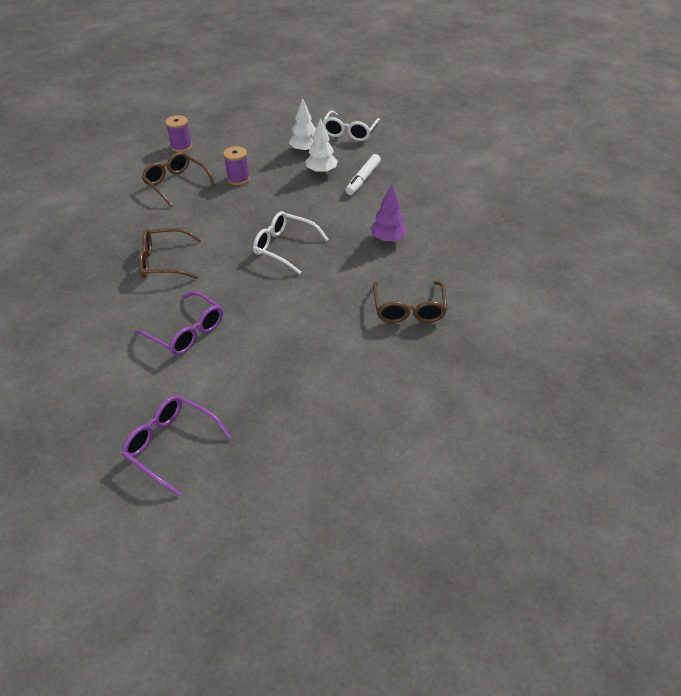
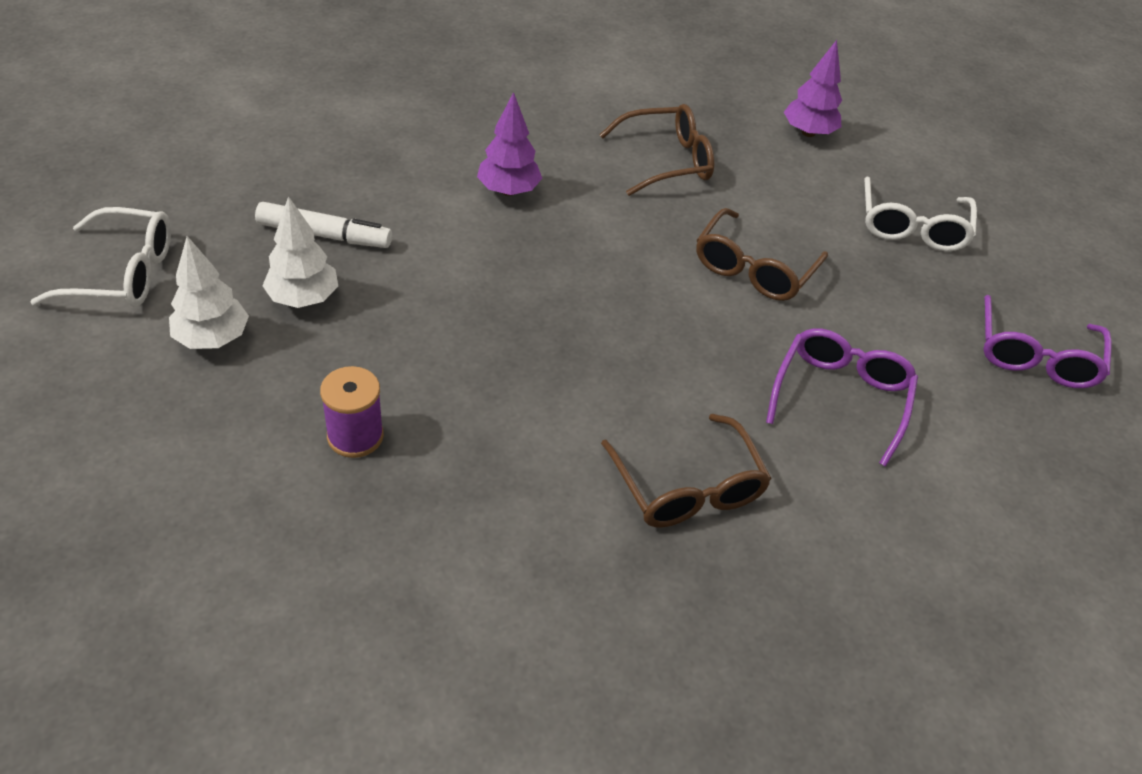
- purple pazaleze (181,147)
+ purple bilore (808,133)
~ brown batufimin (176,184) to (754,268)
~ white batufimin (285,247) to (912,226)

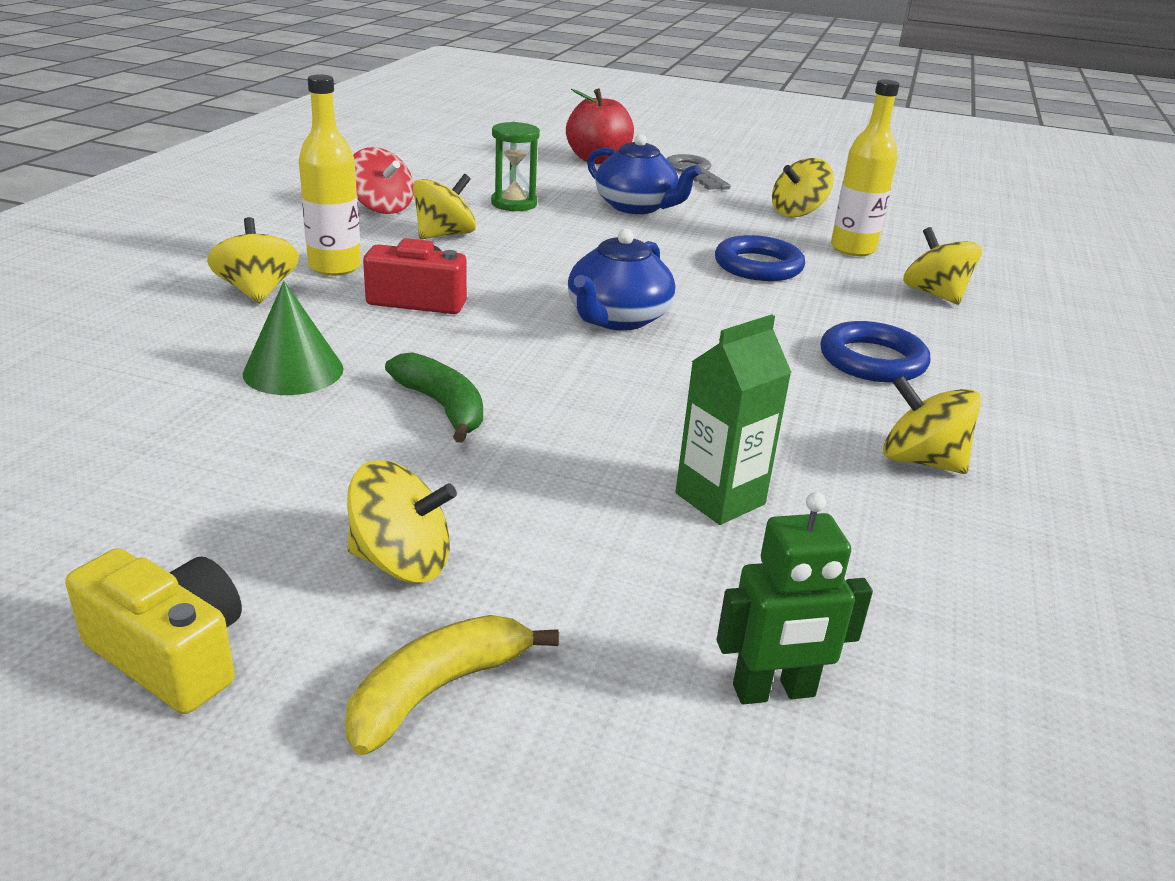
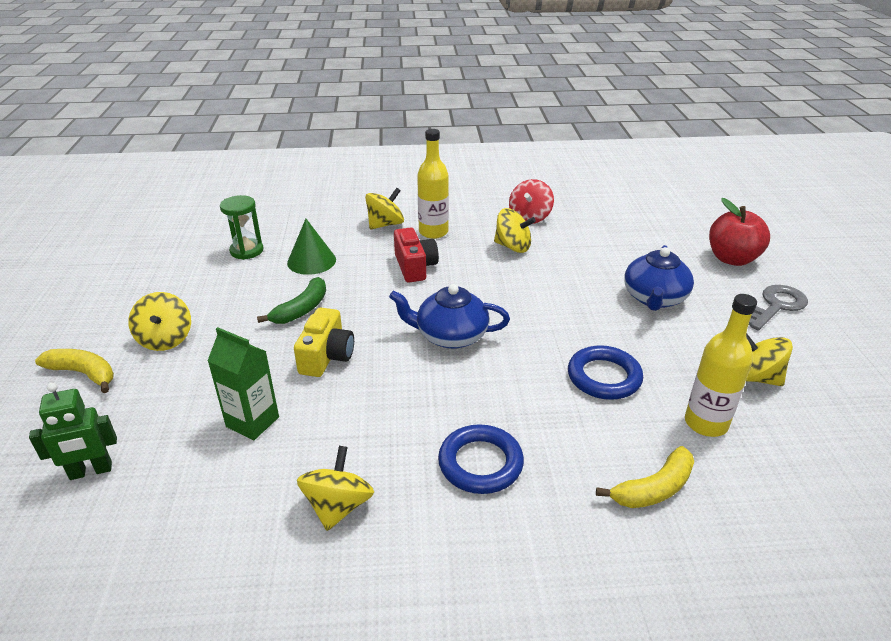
~ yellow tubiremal (171,655) to (326,356)
~ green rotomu (514,204) to (247,251)
~ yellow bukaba (934,294) to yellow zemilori (653,488)
~ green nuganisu (774,692) = (91,471) 75 degrees counterclockwise

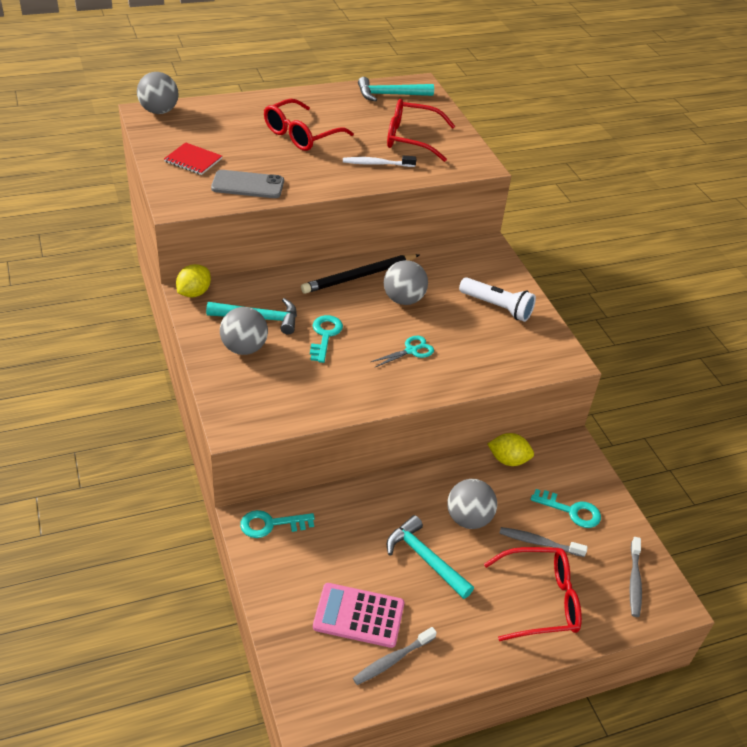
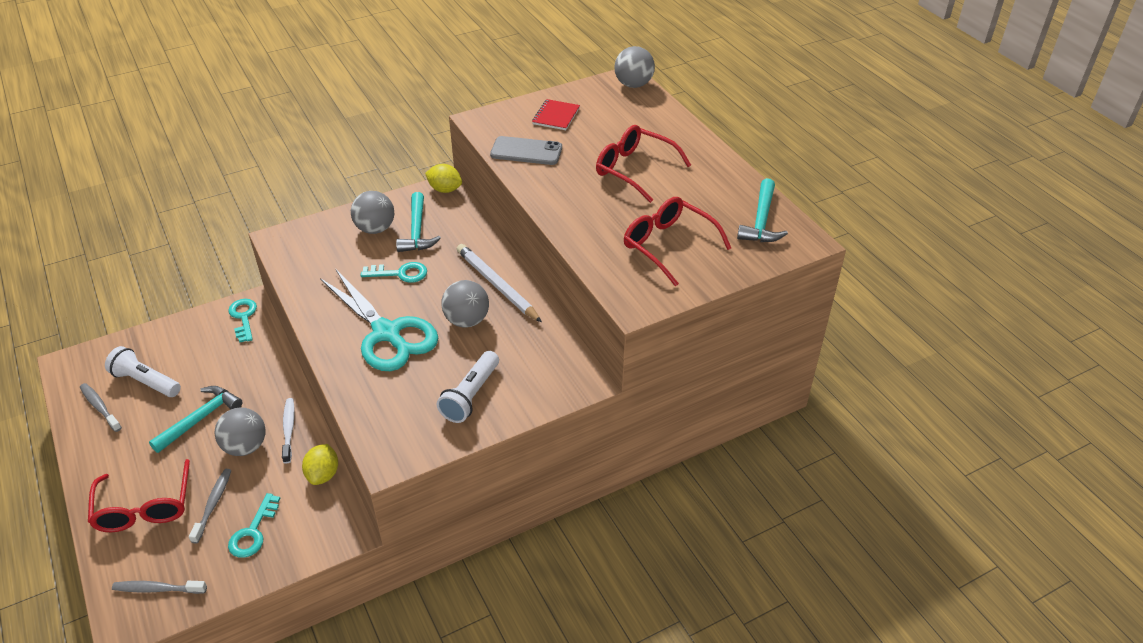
~ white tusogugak (376,164) to (289,429)
~ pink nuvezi (358,616) to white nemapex (146,382)
~ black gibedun (359,276) to white gibedun (497,285)
~ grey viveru (248,185) = (526,151) 75 degrees counterclockwise
~ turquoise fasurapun (390,95) = (761,221) 150 degrees counterclockwise
~ red batufimin (410,138) = (668,245) 45 degrees counterclockwise
~ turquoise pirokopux (411,350) = (387,333) x2.38

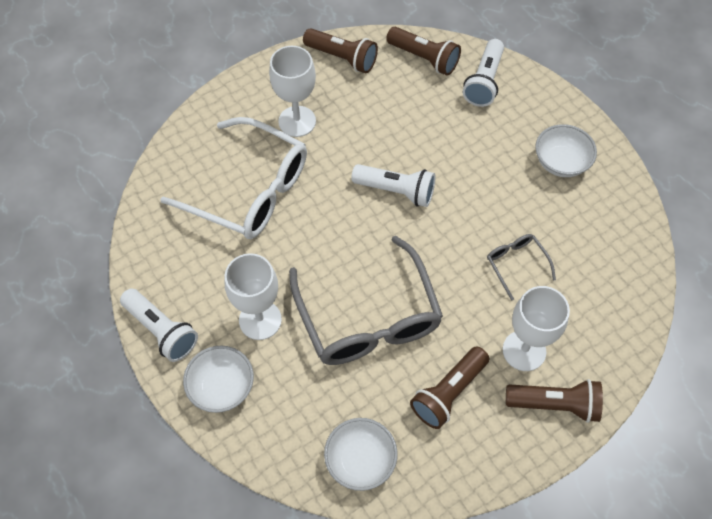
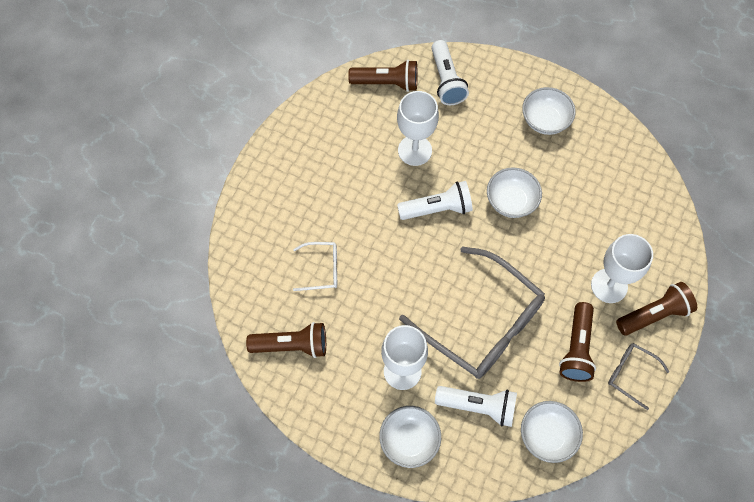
+ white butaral (511,201)
~ white nemapex (161,330) to (478,406)
~ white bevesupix (297,121) to (415,150)
~ brown nemapex (342,58) to (292,345)
~ grey batufimin (516,264) to (630,374)
~ white batufimin (250,190) = (322,269) x0.45

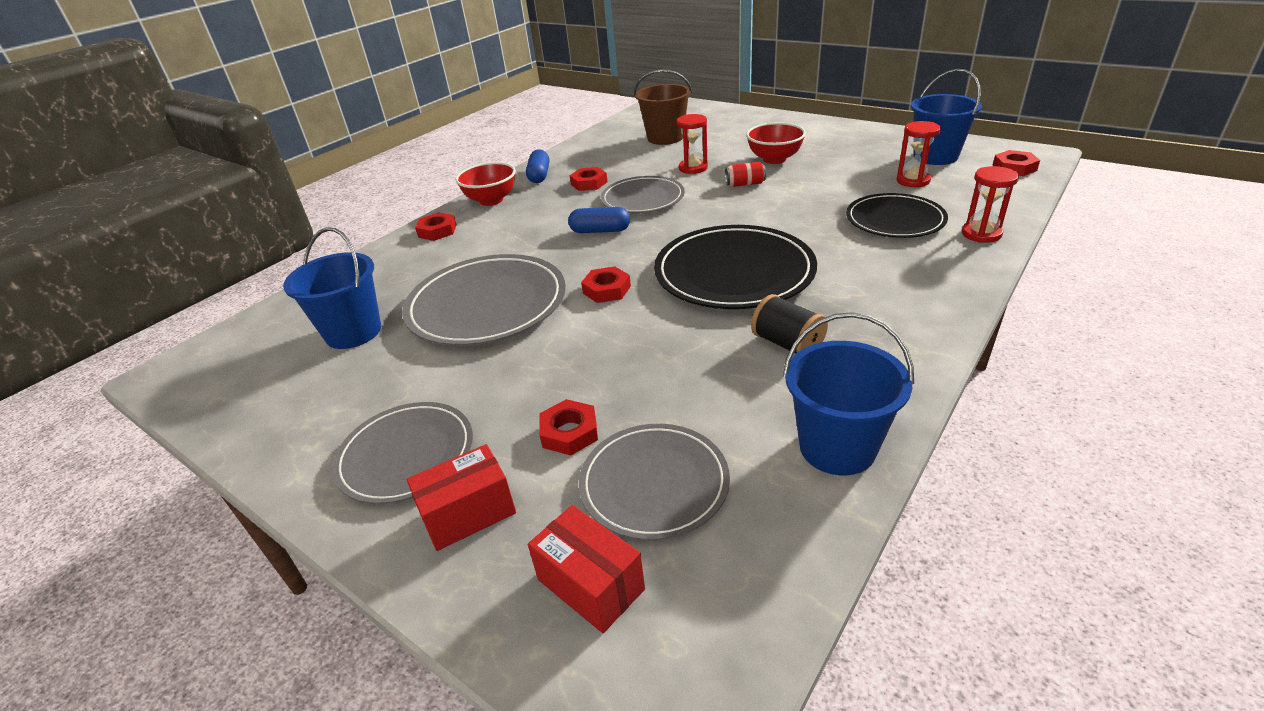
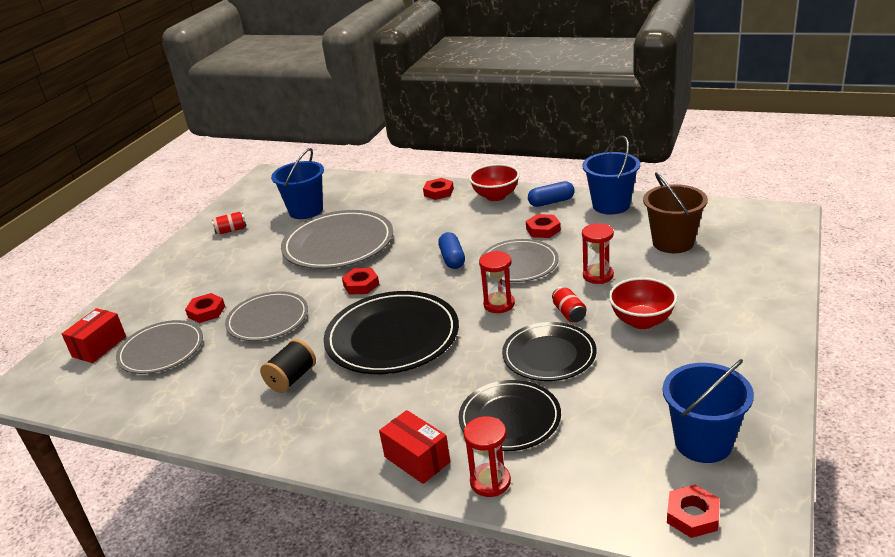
+ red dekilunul (231,230)
+ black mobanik (549,355)
~ grey mobanik (406,455) to (268,319)
~ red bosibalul (468,513) to (417,459)
~ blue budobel (837,447) to (611,205)
~ red rotomu (913,181) to (499,304)

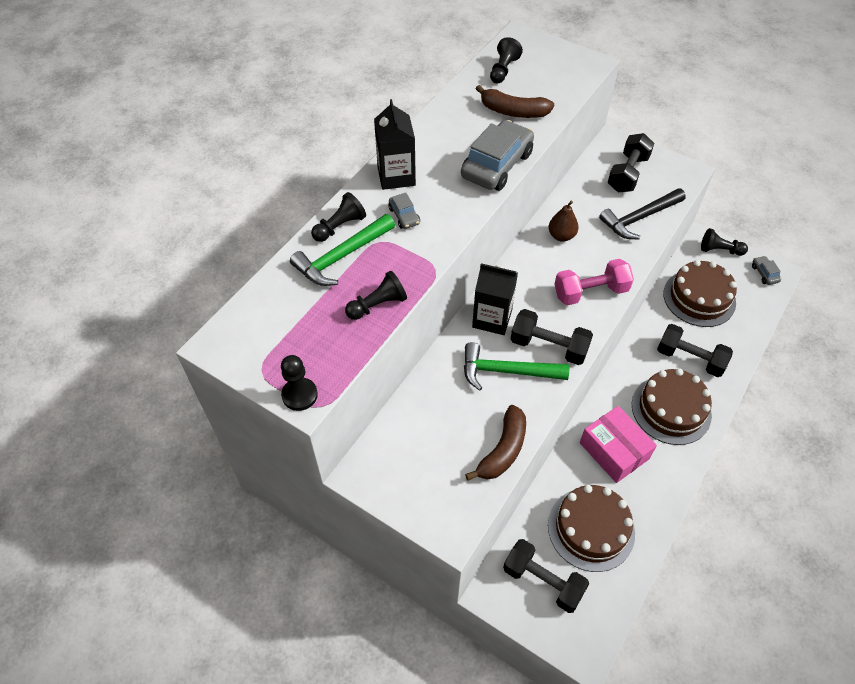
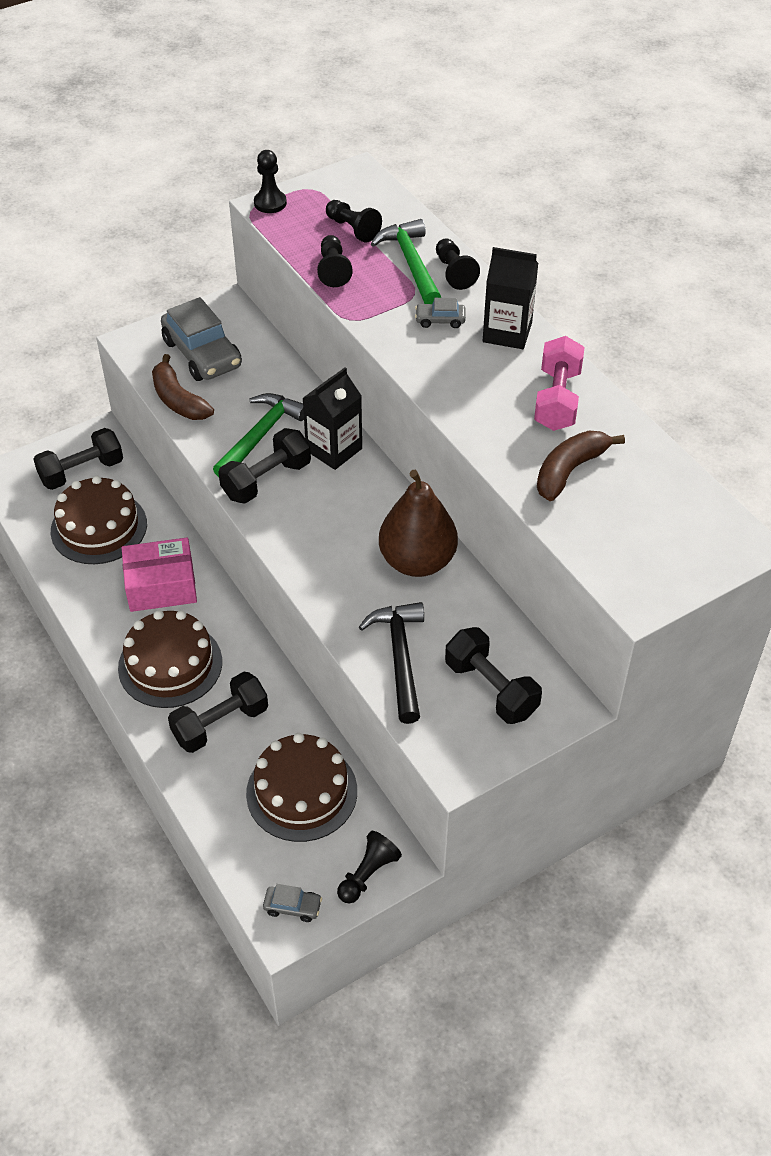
~ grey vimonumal (497,165) to (202,354)
~ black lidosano (503,70) to (352,229)
~ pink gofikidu (590,292) to (557,399)
~ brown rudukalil (561,236) = (417,561) x1.89

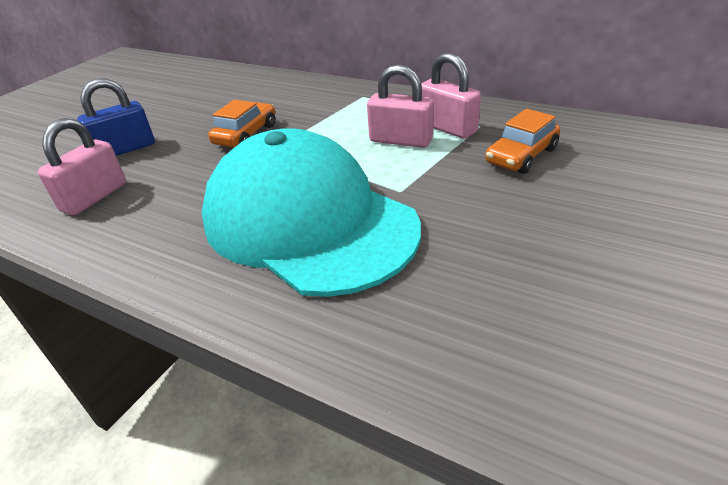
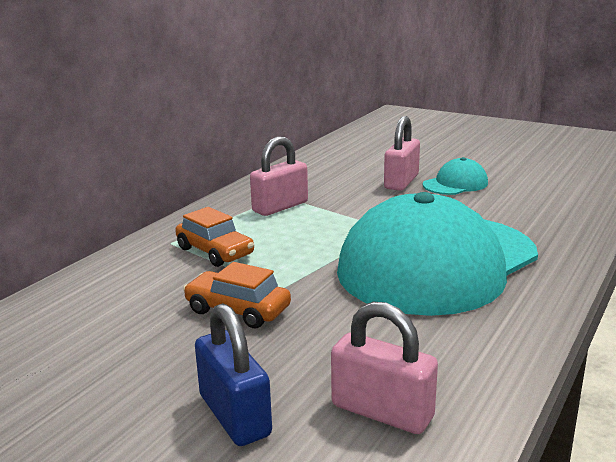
+ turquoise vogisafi (455,184)
~ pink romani (401,140) to (401,182)
~ orange vimonumal (521,156) to (215,252)

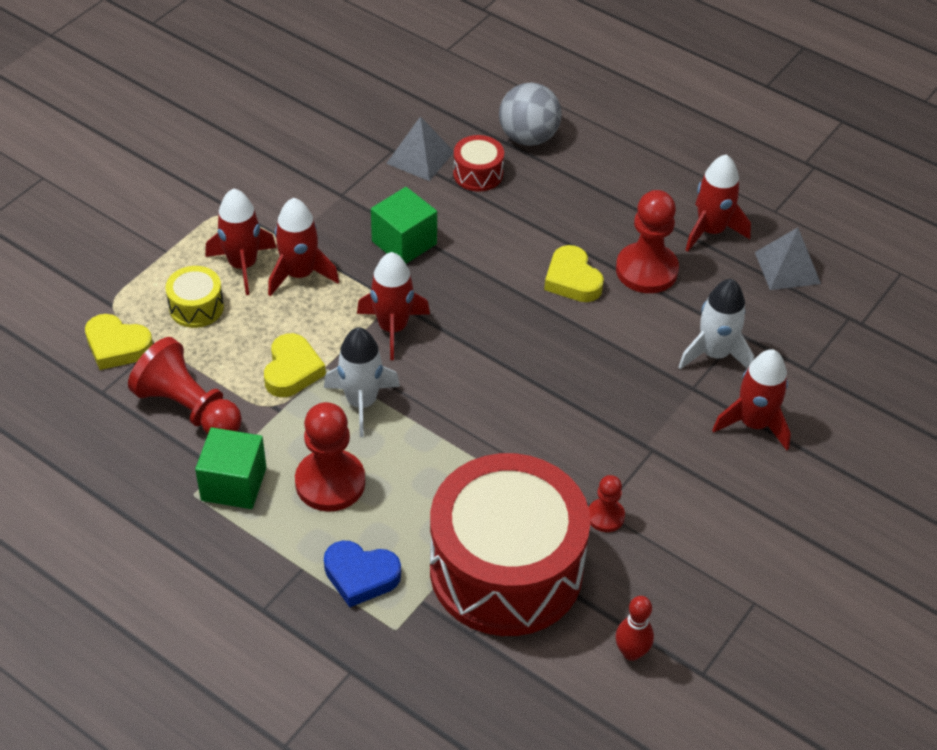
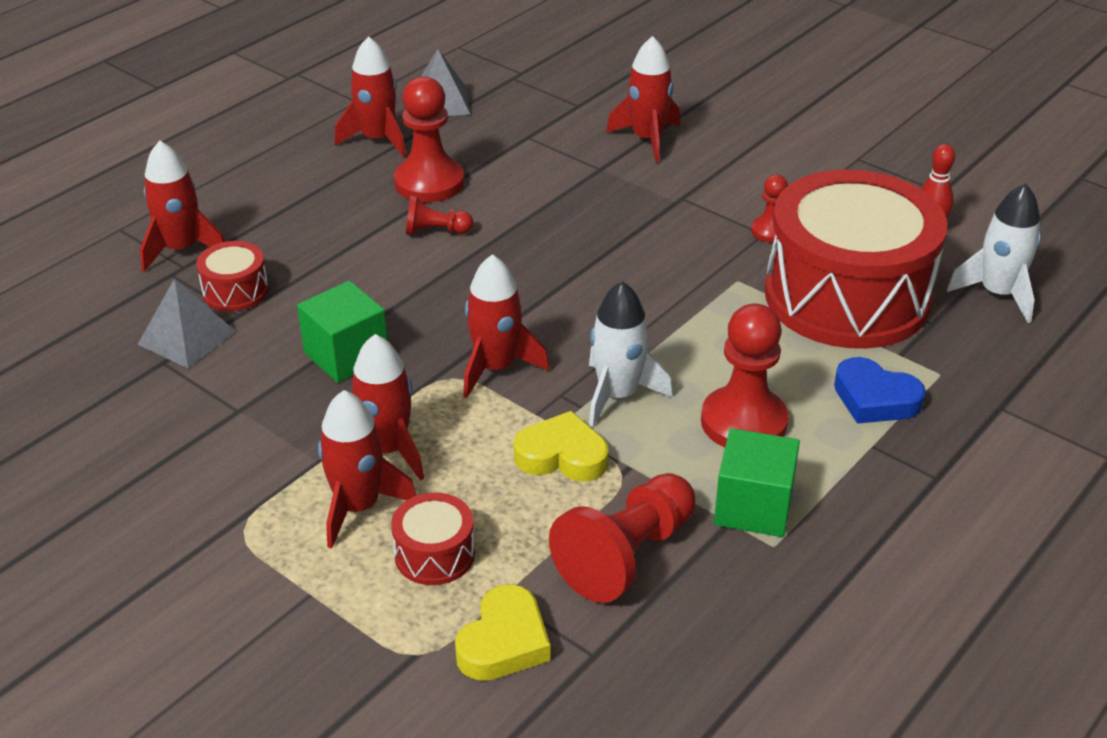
~ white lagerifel (714,354) to (997,294)
~ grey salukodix (528,137) to red lagerifel (181,249)
~ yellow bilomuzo (572,280) to red lidosano (435,231)
~ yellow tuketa (196,307) to red tuketa (434,554)
~ blue bilomuzo (361,576) = (875,399) 105 degrees clockwise

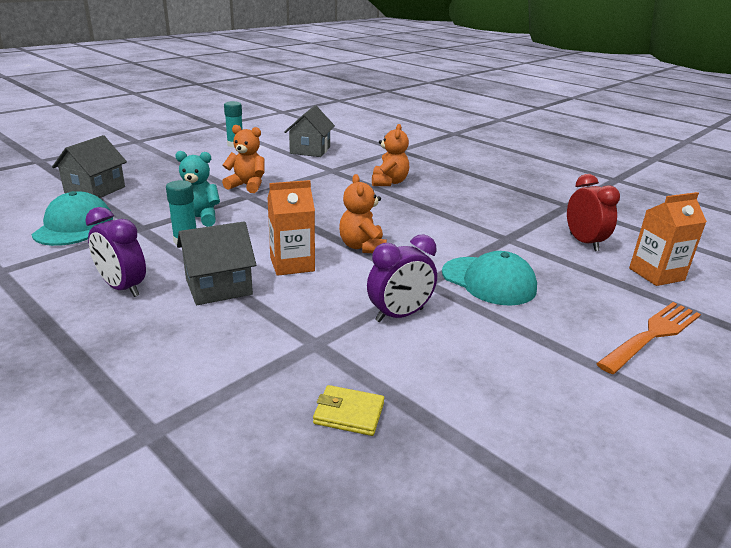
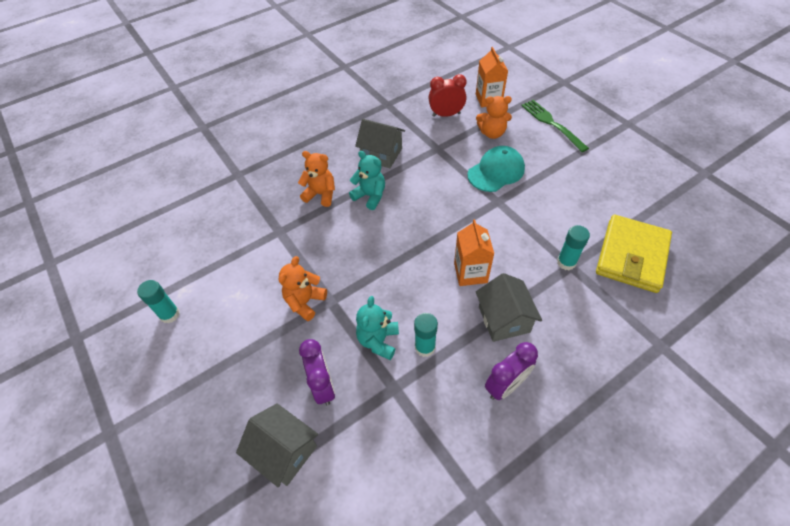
- turquoise vogisafi (74,226)
+ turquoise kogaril (370,196)
+ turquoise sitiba (566,262)
~ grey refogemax (310,150) to (381,154)
~ orange kogaril (362,247) to (492,133)
~ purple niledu (399,315) to (323,386)
~ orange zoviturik (652,335) to green zoviturik (551,123)
~ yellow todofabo (349,413) = (631,256) x2.32

